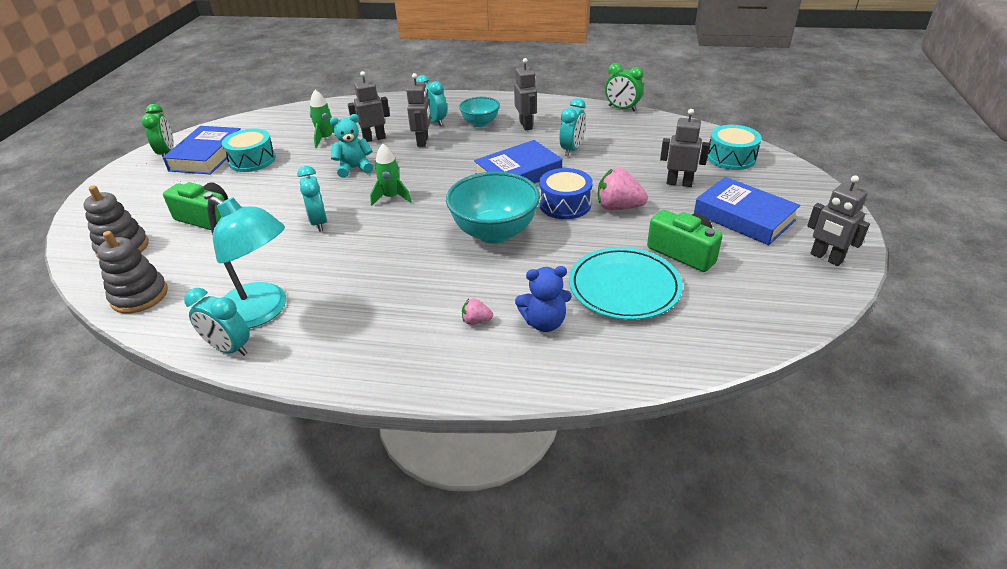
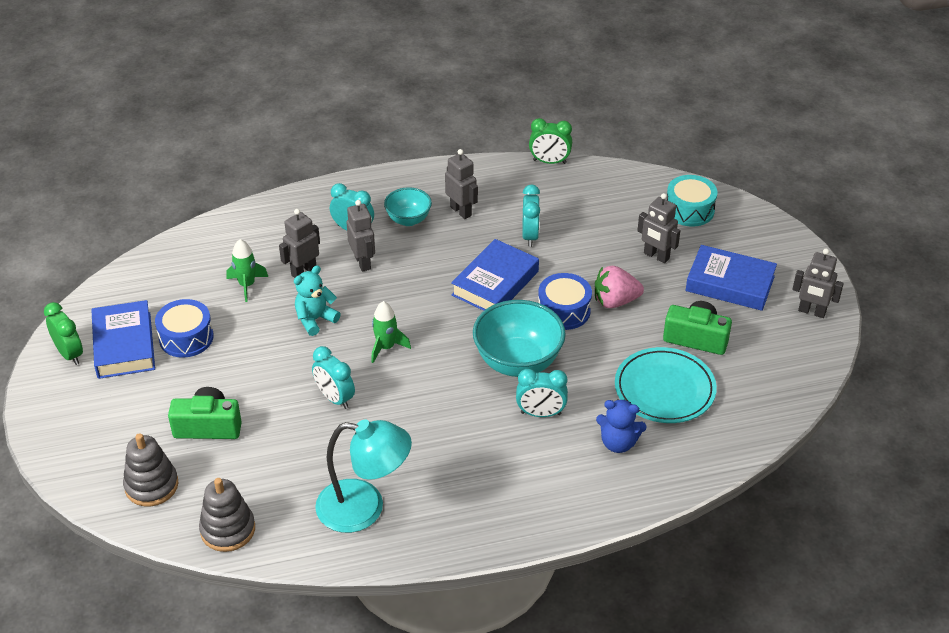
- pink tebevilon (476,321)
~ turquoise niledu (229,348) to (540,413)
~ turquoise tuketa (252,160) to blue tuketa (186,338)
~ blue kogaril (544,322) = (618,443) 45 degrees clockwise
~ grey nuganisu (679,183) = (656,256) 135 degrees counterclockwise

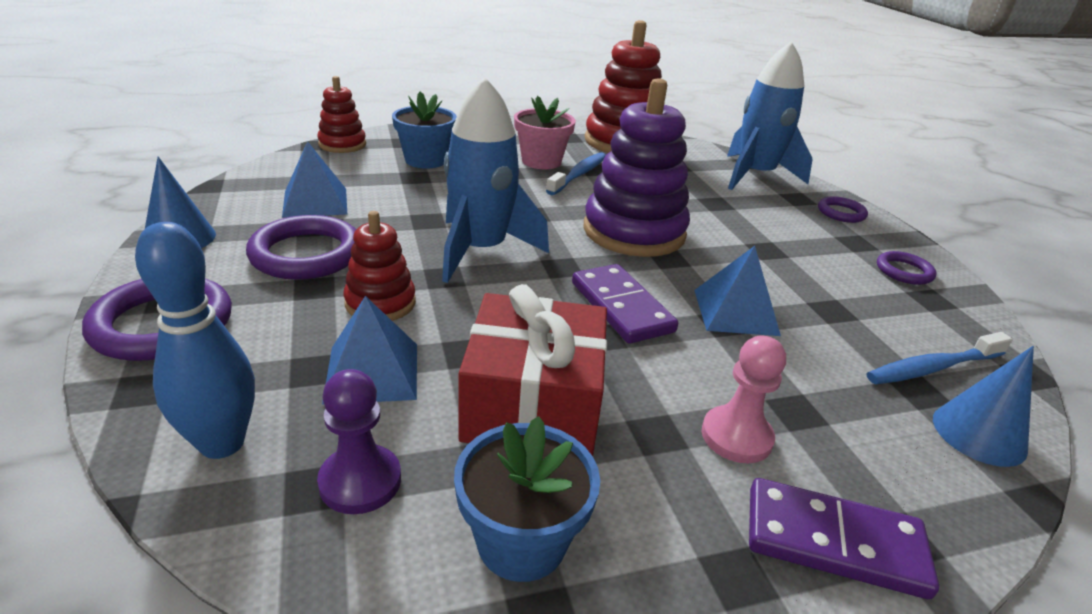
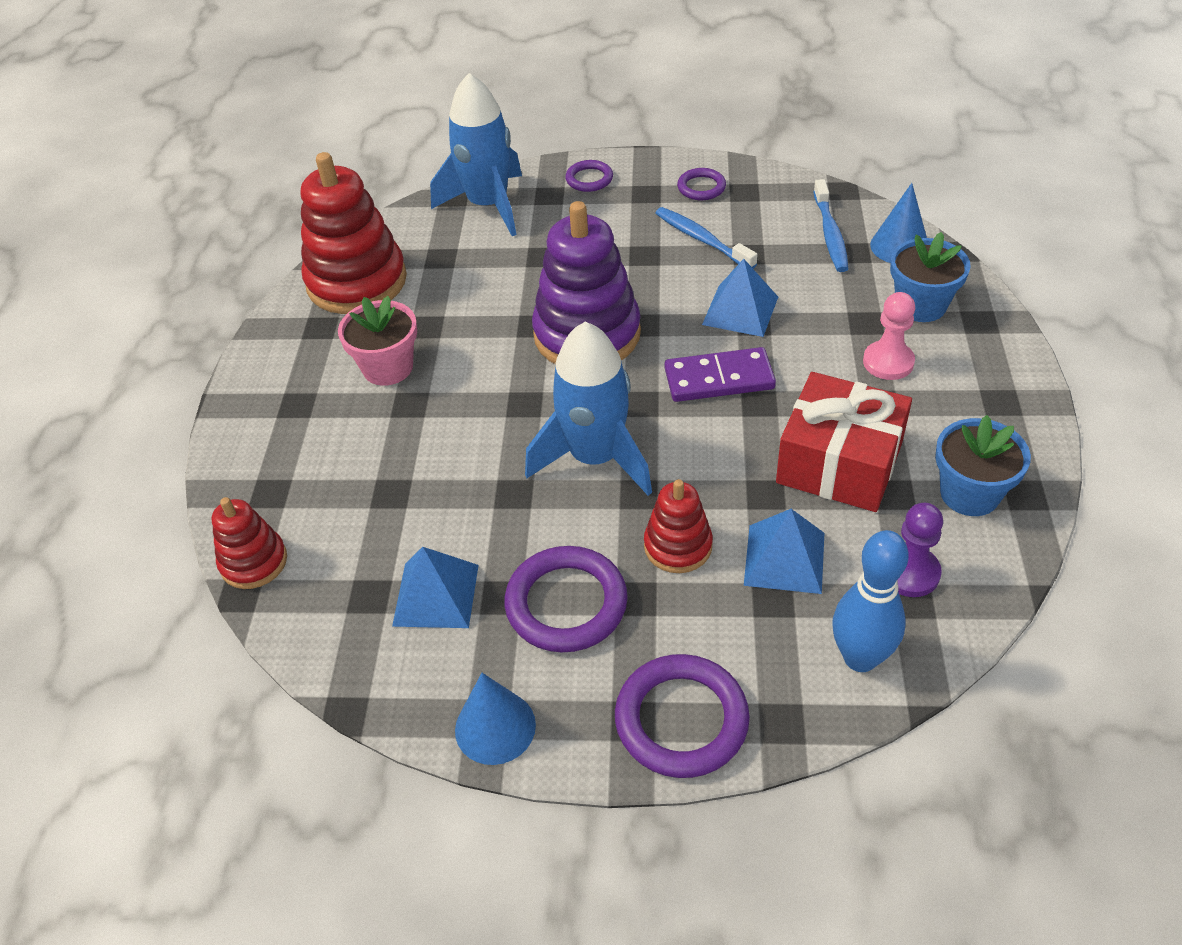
- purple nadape (834,542)
~ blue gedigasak (425,160) to (920,305)
~ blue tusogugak (579,174) to (702,239)

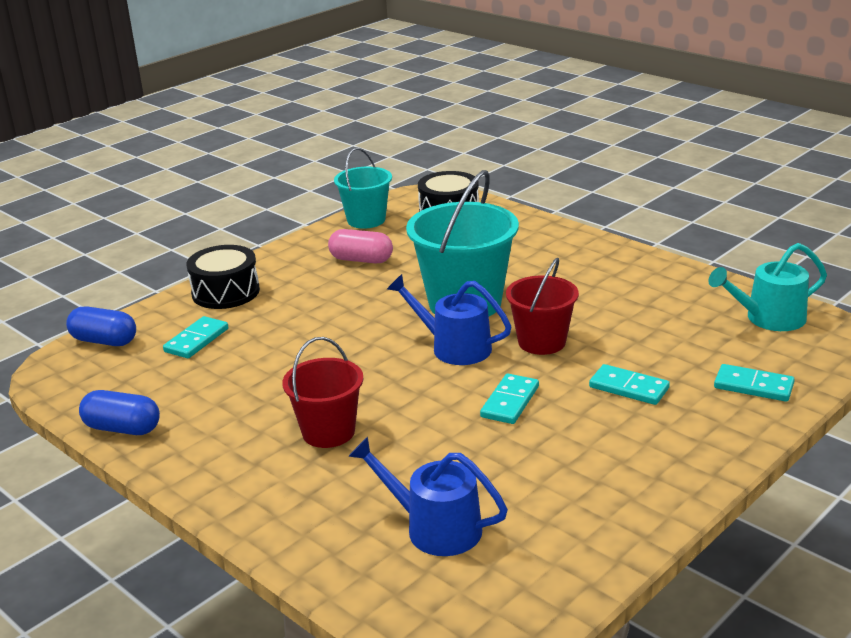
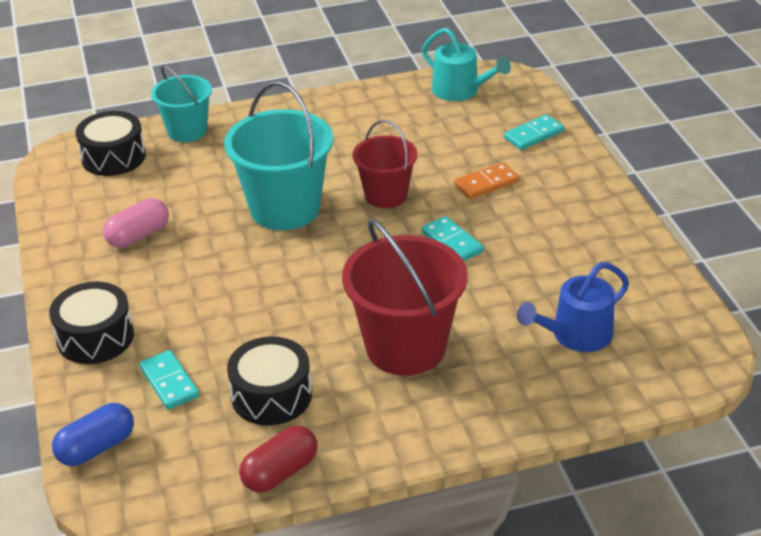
- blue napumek (454,347)
+ black tuketa (271,395)
~ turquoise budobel (366,220) to (187,131)
~ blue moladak (122,428) to red moladak (280,472)
~ turquoise nadape (628,388) to orange nadape (486,183)
~ turquoise napumek (769,318) = (460,91) 60 degrees counterclockwise
~ red budobel (328,432) = (405,347) x1.63

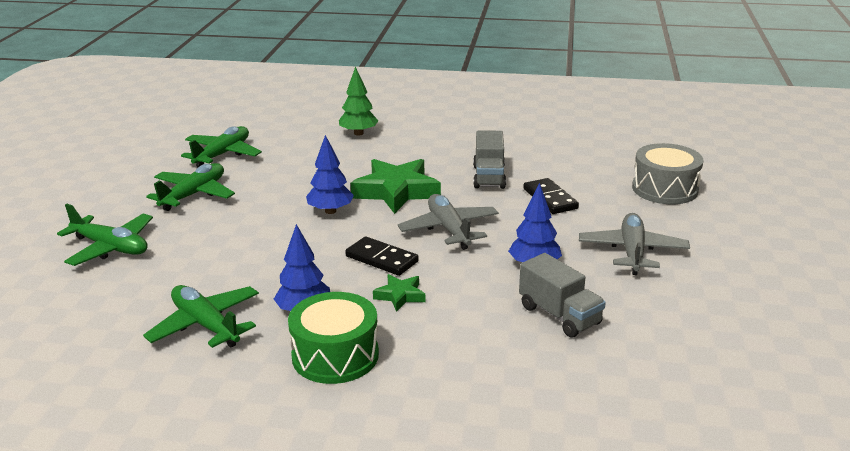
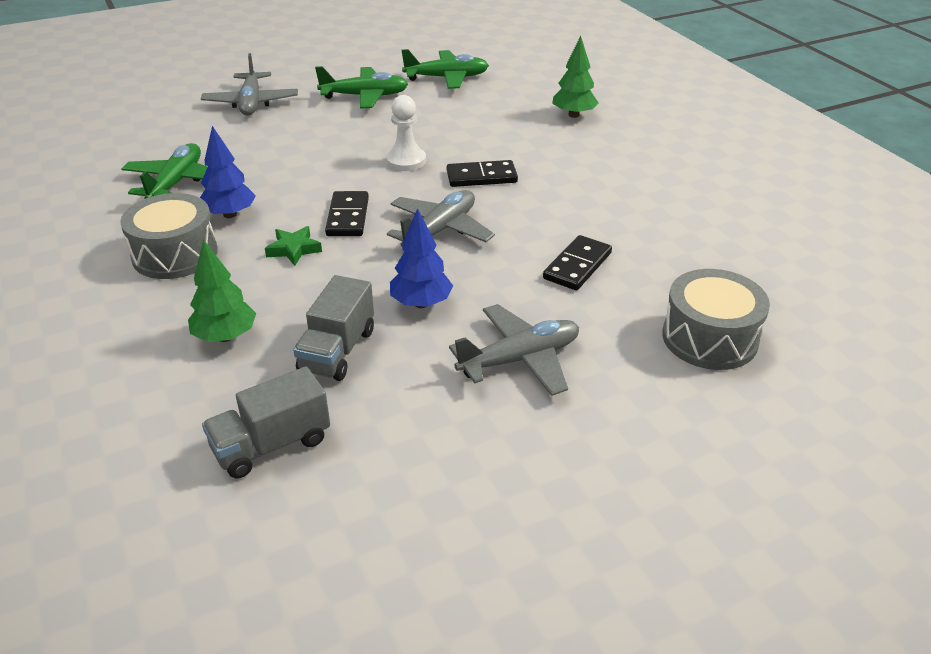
+ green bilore (225,336)
~ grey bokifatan (489,177) to (271,445)
~ blue bilore (330,211) to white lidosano (406,161)
~ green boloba (396,191) to black nadape (481,177)
~ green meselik (111,247) to grey meselik (251,103)
~ green tuketa (335,355) to grey tuketa (175,254)

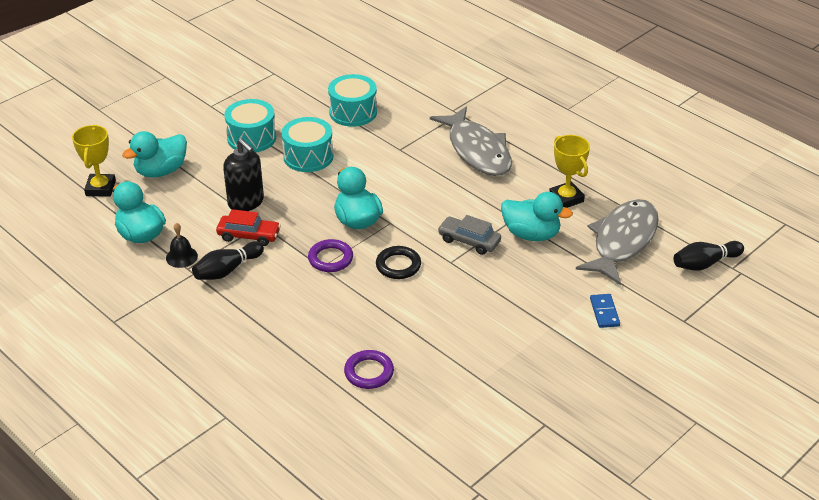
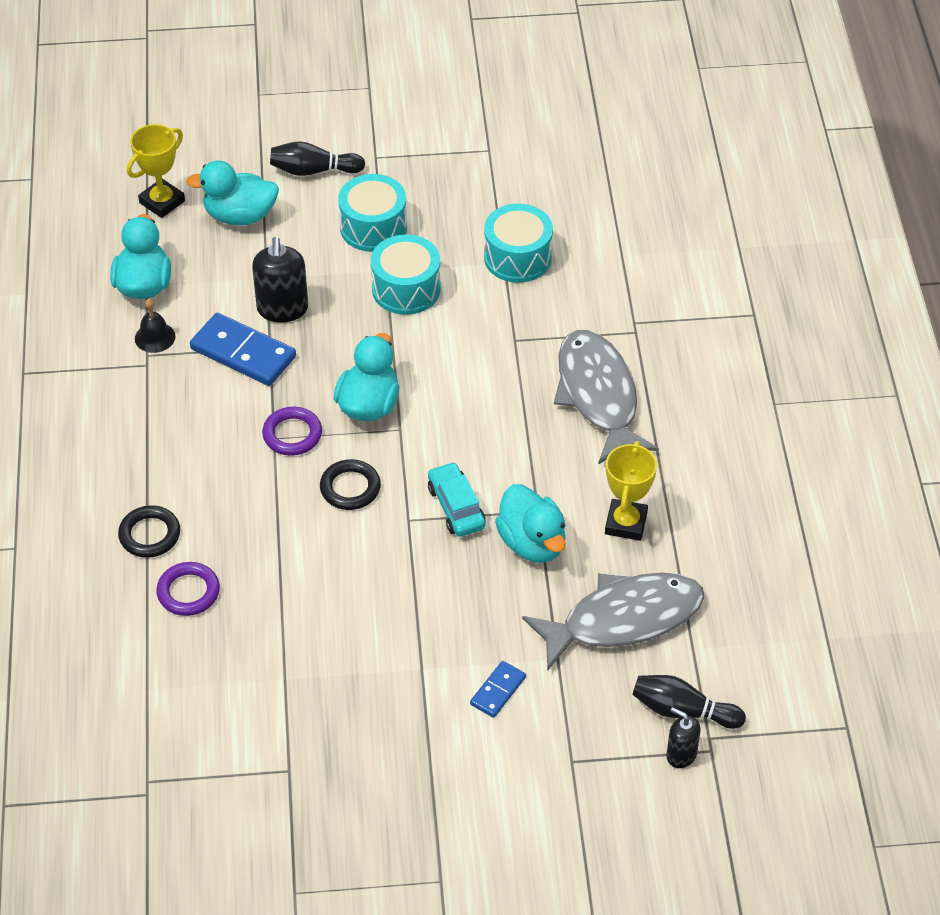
+ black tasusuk (150,535)
+ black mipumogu (681,754)
~ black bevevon (227,270) to (313,170)
~ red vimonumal (249,235) to blue nadape (243,353)
~ grey vimonumal (469,241) to turquoise vimonumal (456,507)
~ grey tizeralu (477,151) = (598,396) 150 degrees clockwise

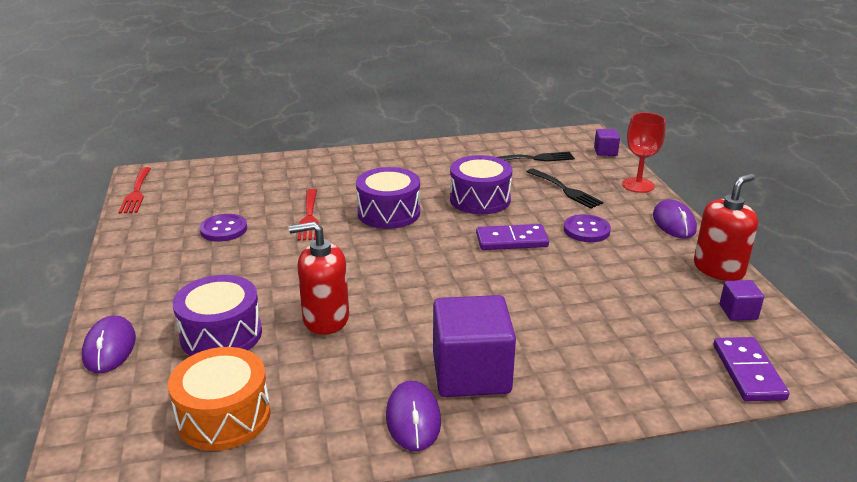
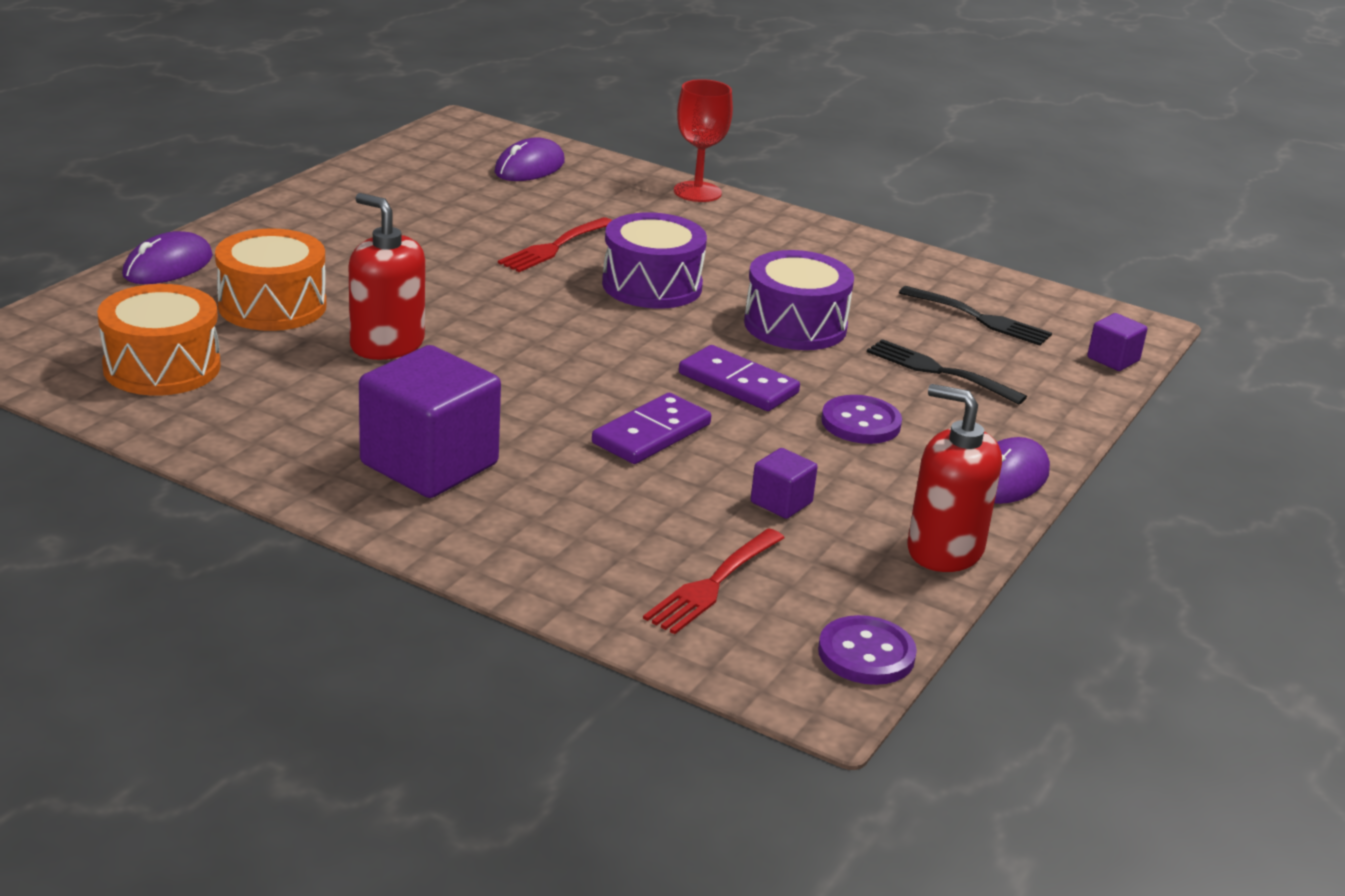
~ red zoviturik (136,192) to (713,584)
~ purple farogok (223,229) to (866,654)
~ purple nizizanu (413,419) to (529,167)
~ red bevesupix (638,185) to (697,192)
~ purple nadape (748,372) to (651,434)
~ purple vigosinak (738,312) to (781,502)
~ purple tuketa (221,334) to orange tuketa (272,306)
~ black zoviturik (565,190) = (938,371) 120 degrees clockwise
~ red mipumogu (718,269) = (944,550) 150 degrees counterclockwise

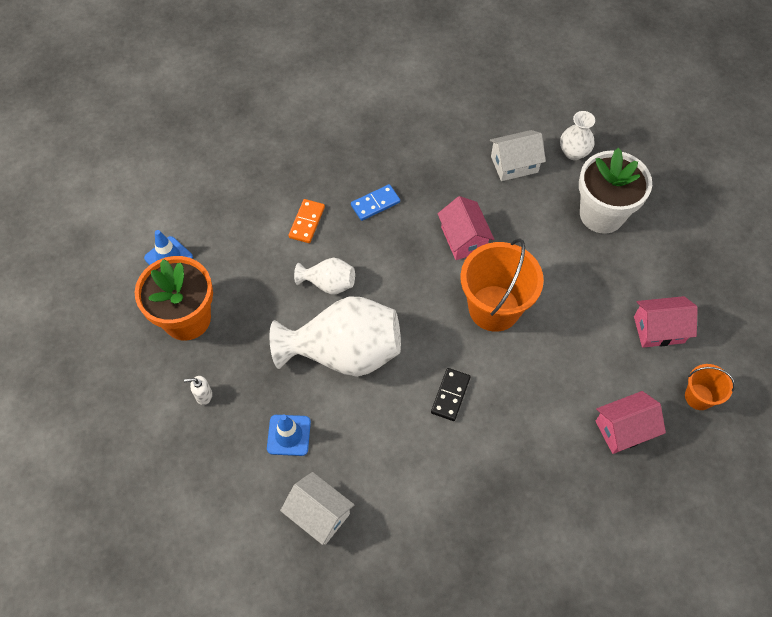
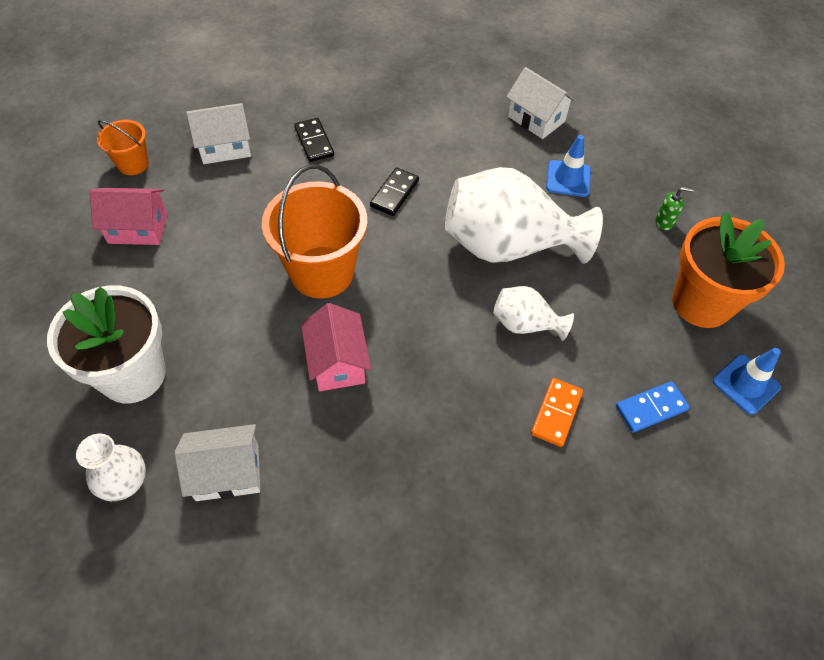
+ black nadape (314,142)
~ blue nadape (375,204) to (651,408)
~ white mipumogu (203,396) to green mipumogu (664,222)
~ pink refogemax (624,429) to white refogemax (225,147)

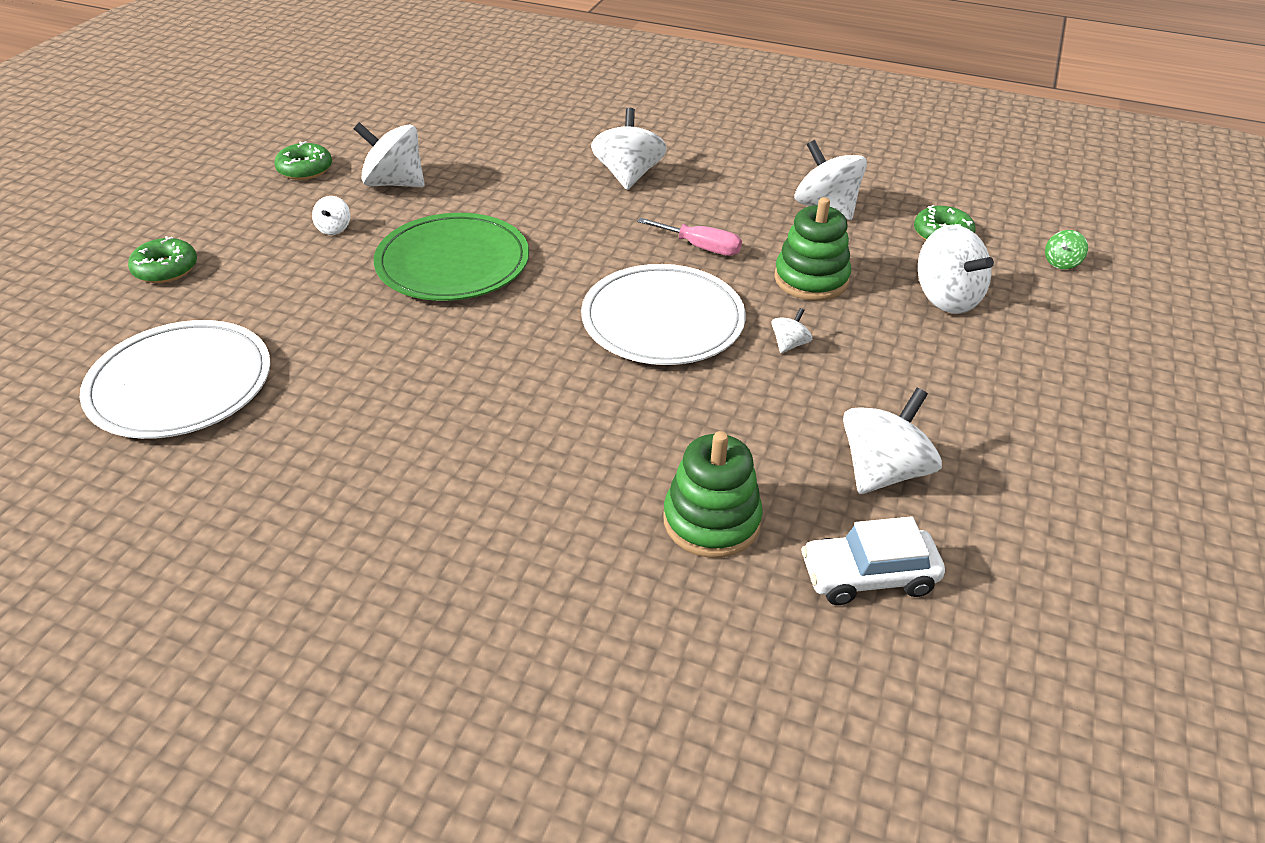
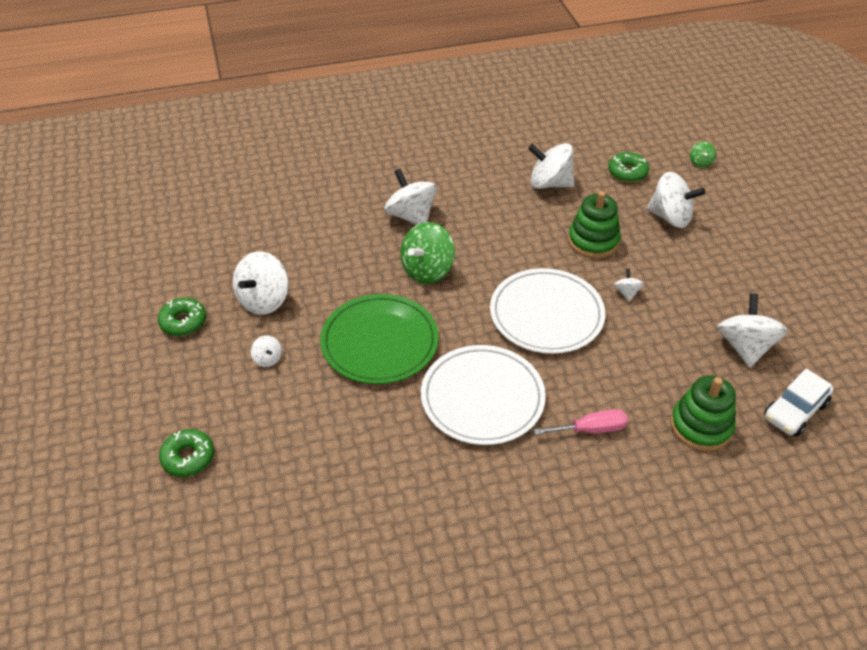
+ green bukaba (427,270)
~ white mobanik (180,384) to (482,398)
~ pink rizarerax (701,247) to (591,429)
~ white bukaba (394,183) = (264,300) 45 degrees counterclockwise

